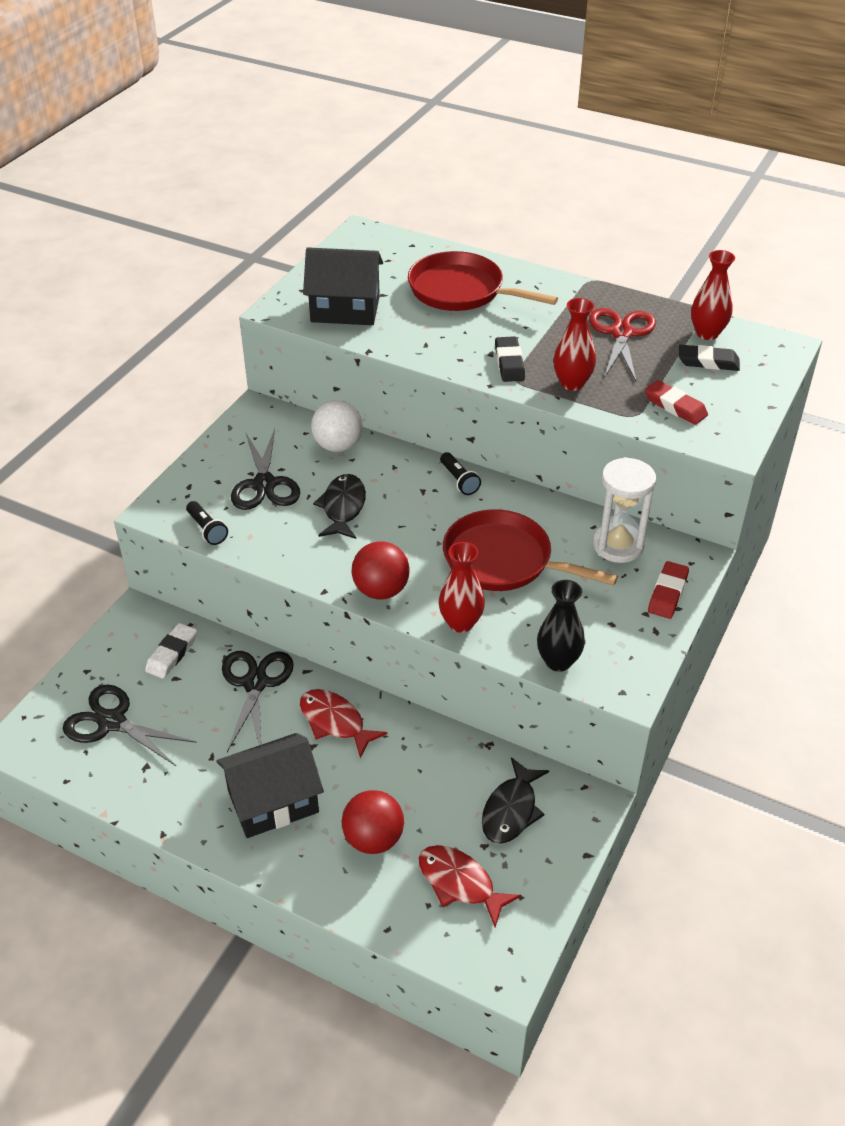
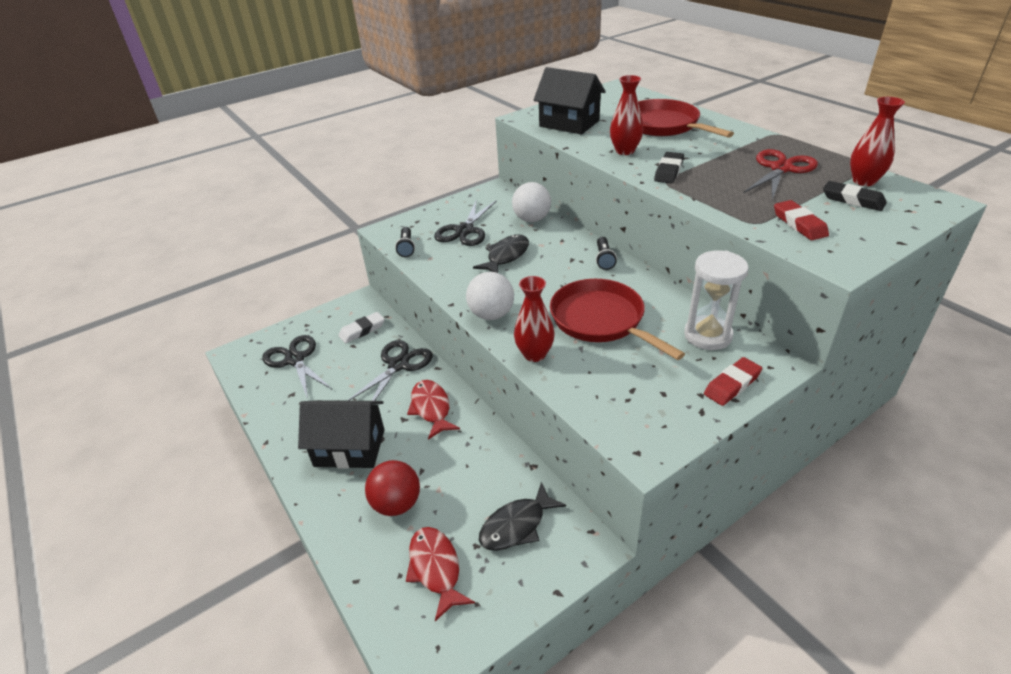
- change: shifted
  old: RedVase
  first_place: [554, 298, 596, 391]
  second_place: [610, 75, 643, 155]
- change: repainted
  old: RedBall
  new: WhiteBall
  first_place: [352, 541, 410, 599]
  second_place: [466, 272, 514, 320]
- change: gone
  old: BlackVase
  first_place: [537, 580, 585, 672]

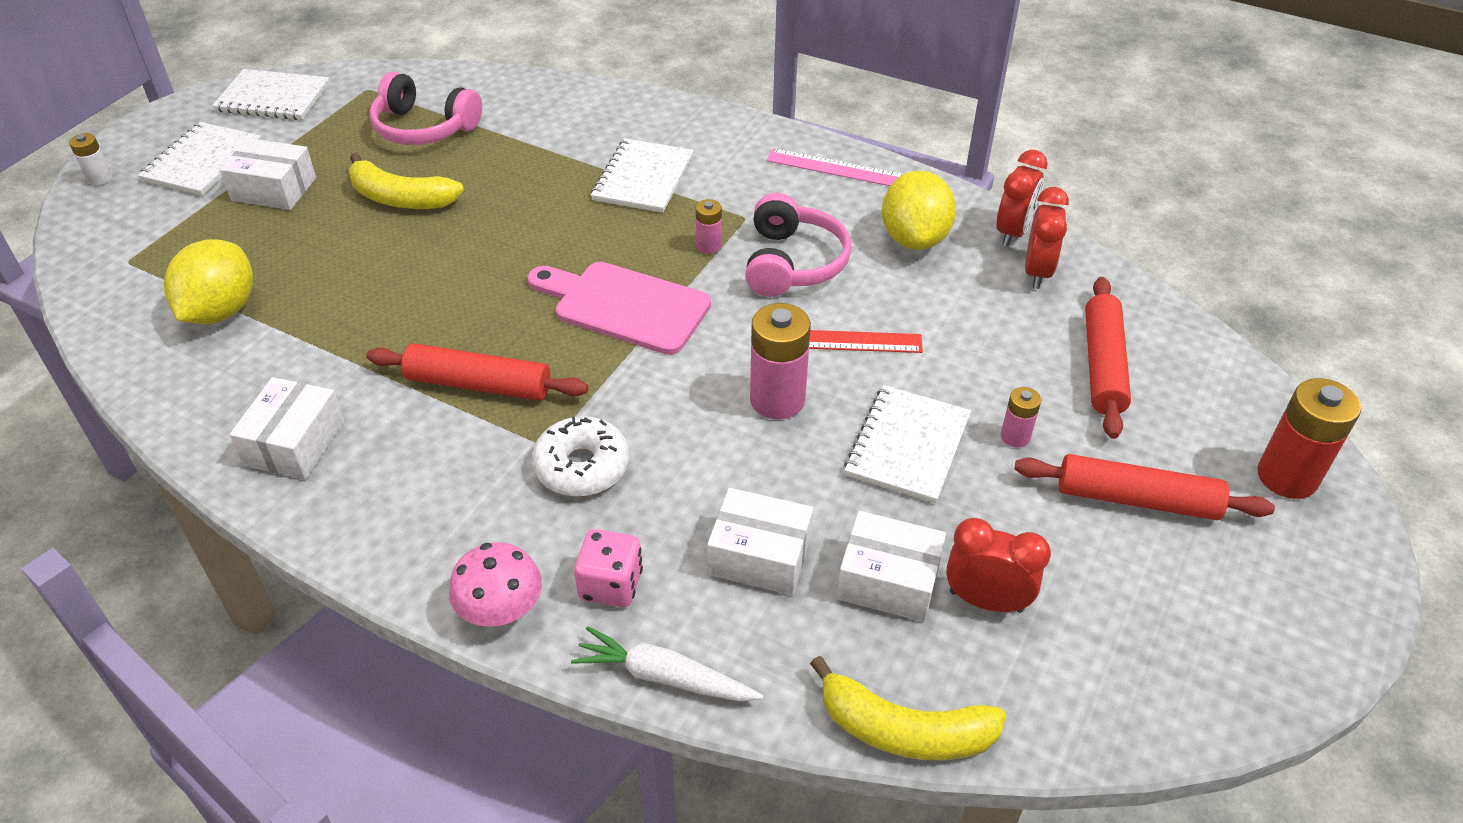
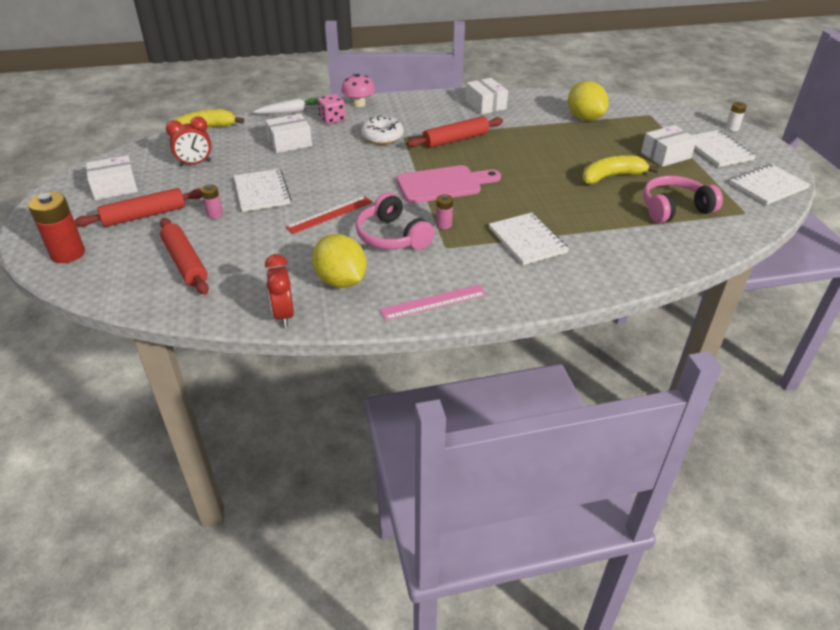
- change: gone
  old: RedClock
  first_place: [1025, 187, 1069, 289]
- change: gone
  old: PinkBattery
  first_place: [750, 303, 811, 420]
- change: shifted
  old: WhiteBox
  first_place: [837, 511, 946, 622]
  second_place: [86, 155, 138, 200]

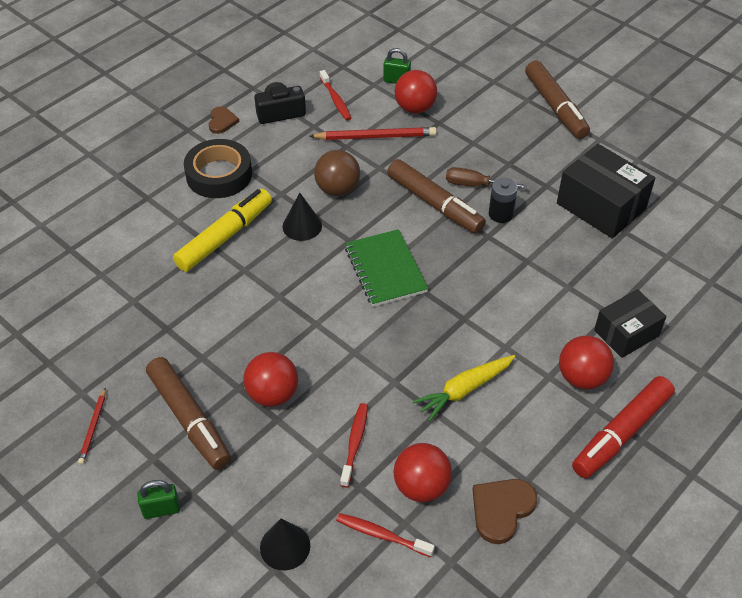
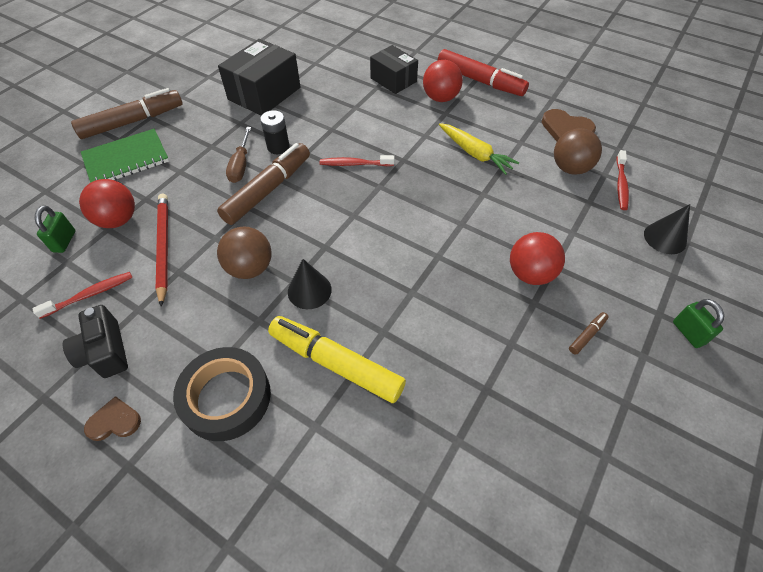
- change: shifted
  old: GreenNotebook
  first_place: [345, 229, 429, 307]
  second_place: [81, 129, 169, 183]
- change: scaled
  old: BrownMarker
  first_place: [146, 357, 231, 470]
  second_place: [569, 312, 608, 355]
  factor: 0.41
- change: gone
  old: RedPencil
  first_place: [78, 388, 106, 464]
- change: shifted
  old: RedToothbrush
  first_place: [340, 403, 368, 487]
  second_place: [320, 155, 395, 166]
- change: repainted
  old: RedBall
  new: BrownBall
  first_place: [393, 443, 452, 502]
  second_place: [554, 128, 602, 175]

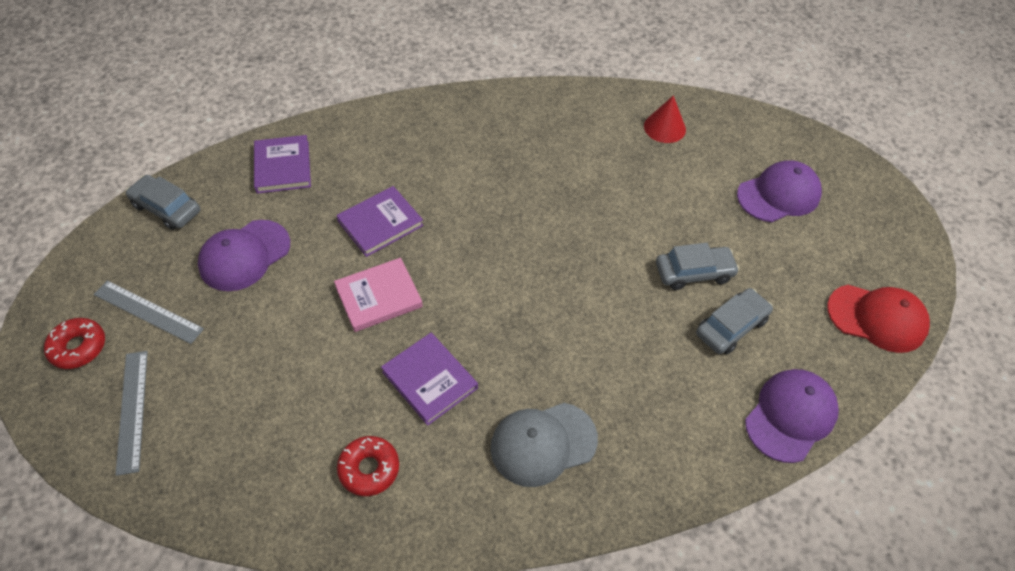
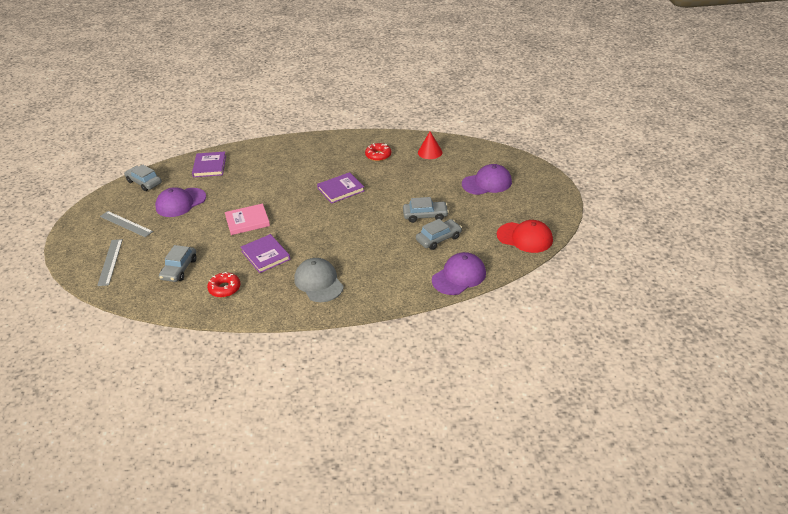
- change: shifted
  old: PurpleBook
  first_place: [336, 186, 424, 257]
  second_place: [317, 172, 364, 204]
- change: shifted
  old: RedDonut
  first_place: [44, 318, 105, 369]
  second_place: [365, 143, 391, 161]
- change: rotated
  old: GreyCap
  first_place: [490, 403, 598, 487]
  second_place: [294, 258, 344, 302]
  degrees: 75
- change: new
  new: GreyCar
  second_place: [159, 245, 197, 282]

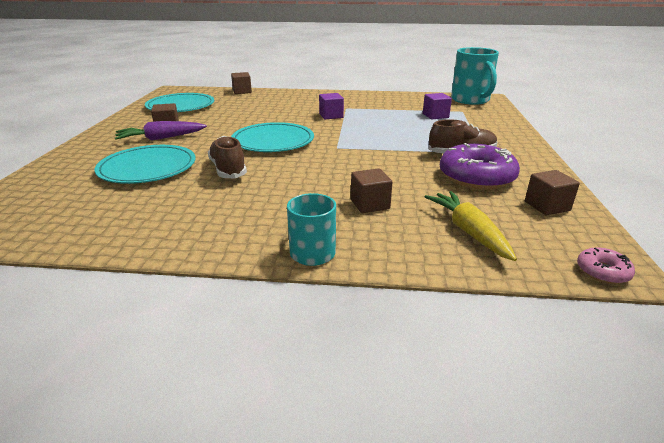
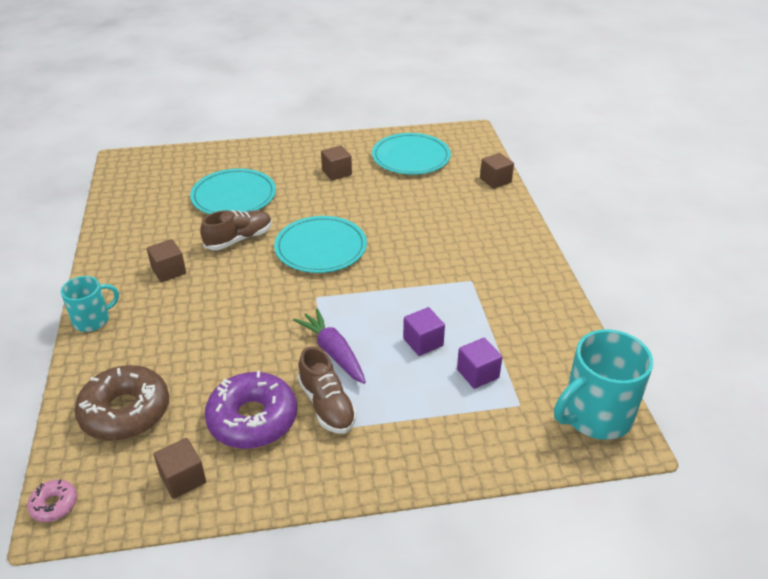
- change: shifted
  old: PurpleCube
  first_place: [319, 93, 344, 119]
  second_place: [403, 307, 445, 356]
- change: shifted
  old: PurpleCarrot
  first_place: [115, 121, 207, 141]
  second_place: [293, 308, 366, 384]
- change: shifted
  old: BrownCube
  first_place: [351, 168, 392, 213]
  second_place: [147, 239, 186, 282]
- change: swapped
  old: YellowCarrot
  new: BrownDonut
  first_place: [425, 191, 517, 261]
  second_place: [74, 365, 169, 441]

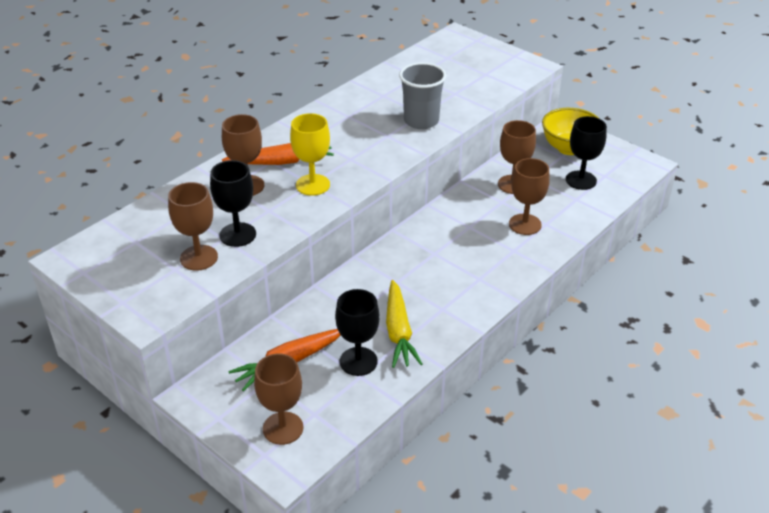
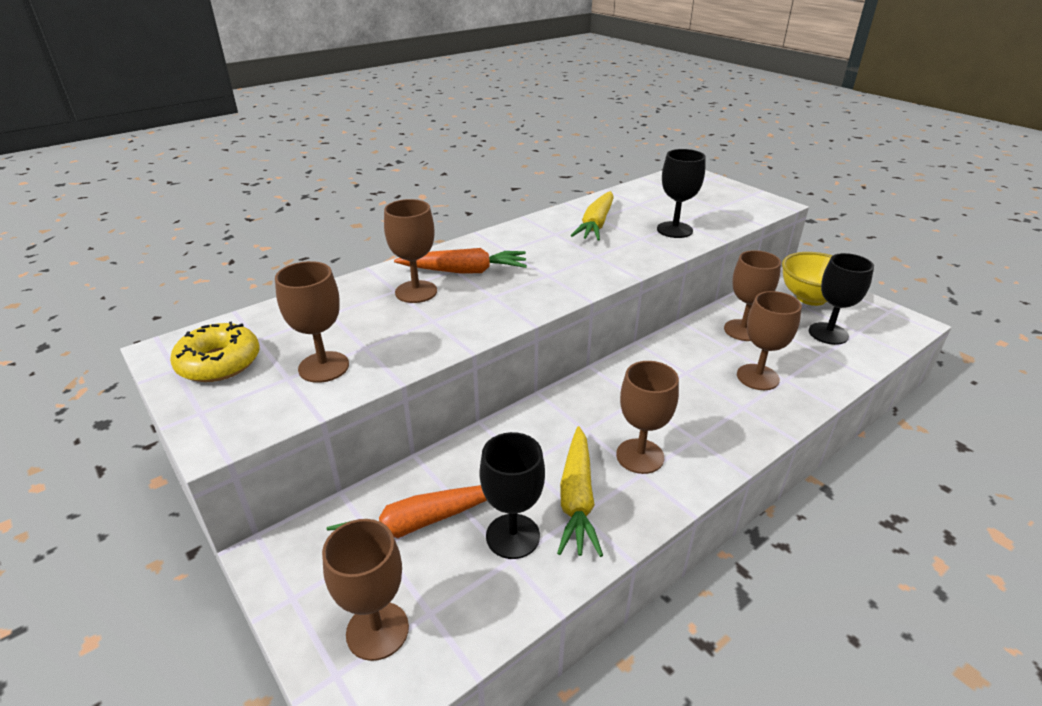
- change: gone
  old: GreyCup
  first_place: [399, 62, 446, 129]
- change: gone
  old: YellowGoblet
  first_place: [290, 113, 330, 196]
- change: shifted
  old: BlackGoblet
  first_place: [210, 160, 256, 247]
  second_place: [657, 149, 706, 238]
- change: new
  new: YellowCarrot
  second_place: [570, 191, 614, 241]
- change: new
  new: YellowDonut
  second_place: [170, 321, 260, 382]
- change: new
  new: BrownGoblet
  second_place: [616, 361, 679, 474]

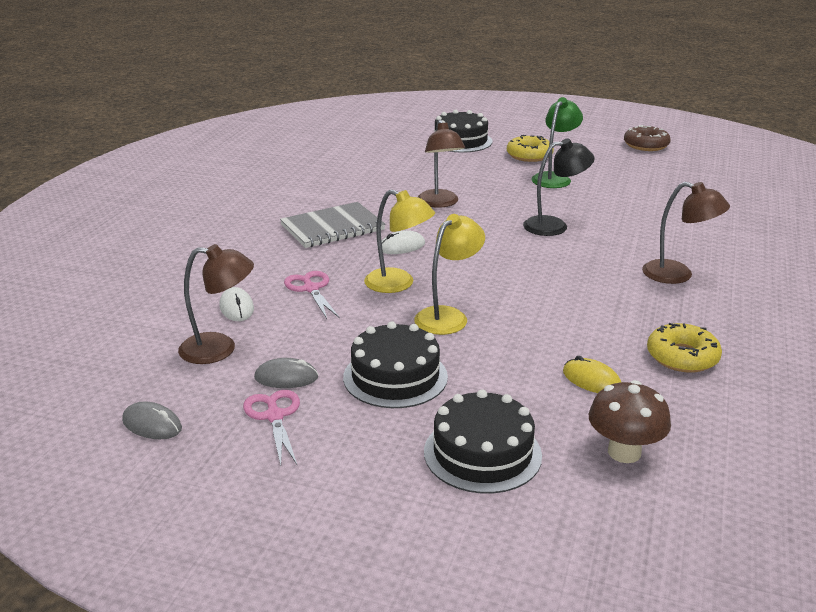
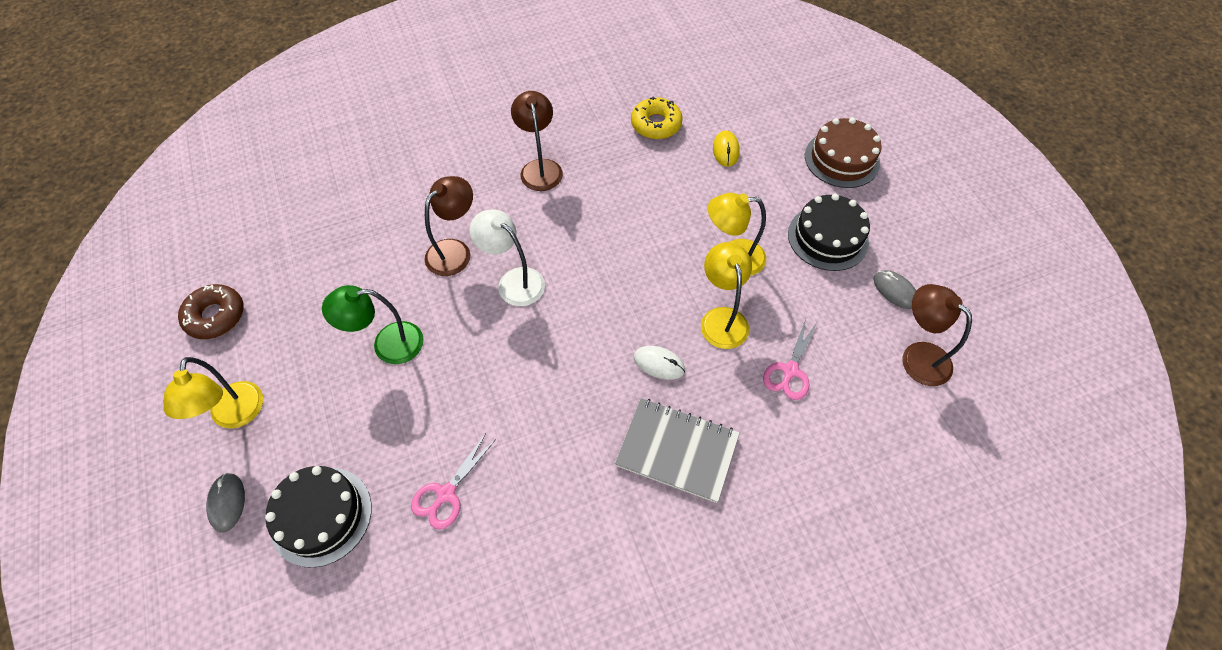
- change: shifted
  old: BrownLamp
  first_place: [418, 120, 465, 208]
  second_place: [425, 176, 473, 276]
- change: gone
  old: YellowDonut
  first_place: [507, 135, 554, 162]
- change: repainted
  old: BlackLamp
  new: WhiteLamp
  first_place: [523, 139, 595, 236]
  second_place: [470, 209, 545, 306]
- change: gone
  old: WhiteMouse
  first_place: [219, 287, 254, 321]
- change: gone
  old: BrownMushroom
  first_place: [589, 380, 671, 463]
- change: repainted
  old: BlackCake
  new: BrownCake
  first_place: [424, 389, 542, 494]
  second_place: [805, 118, 882, 188]
- change: shifted
  old: PinkScissors
  first_place: [243, 390, 300, 466]
  second_place: [411, 433, 496, 530]
- change: shifted
  old: GreyMouse
  first_place: [122, 401, 182, 439]
  second_place: [206, 473, 245, 532]
- change: new
  new: YellowLamp
  second_place: [164, 357, 263, 428]

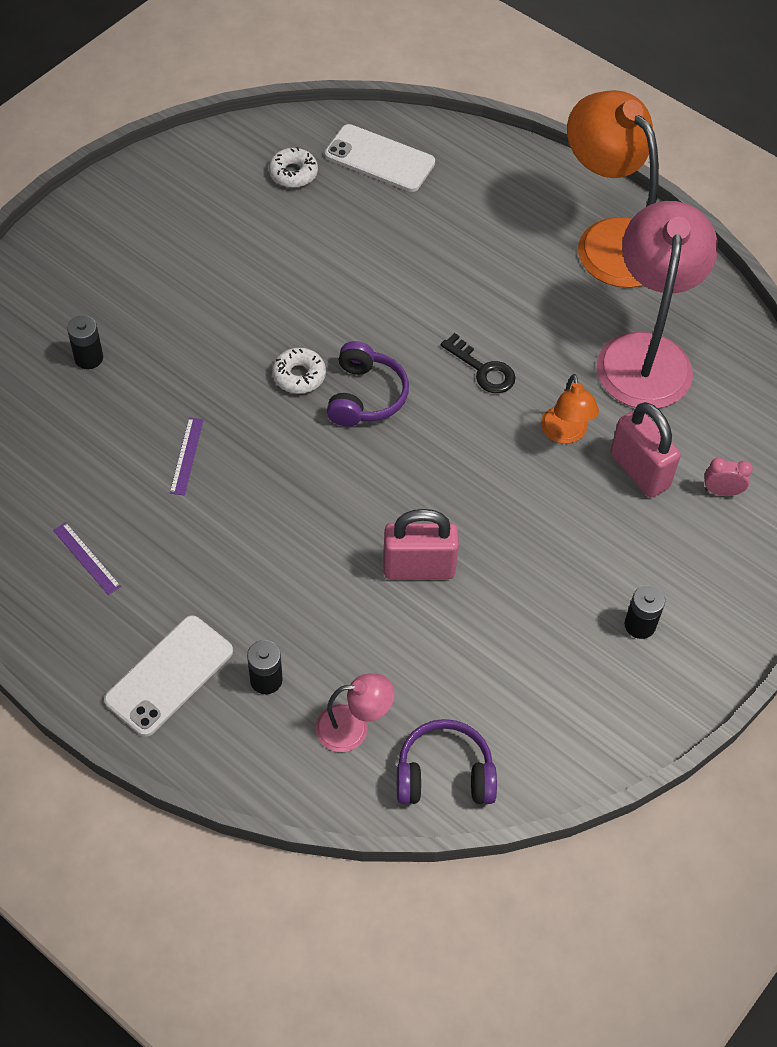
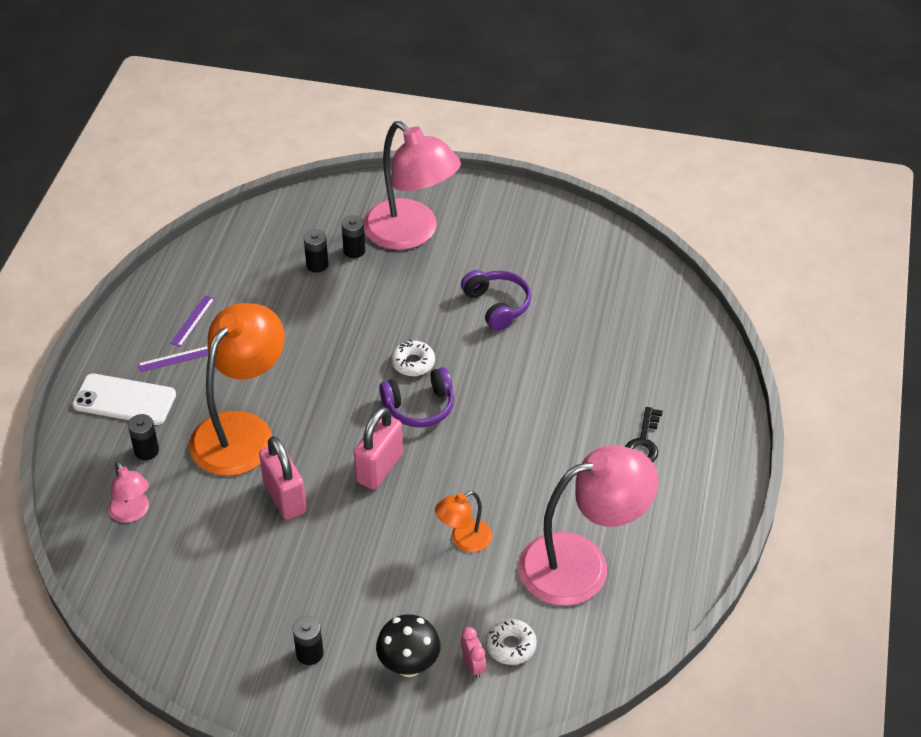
- change: shifted
  old: OrangeLamp
  first_place: [567, 90, 659, 288]
  second_place: [189, 303, 285, 476]
- change: gone
  old: WhitePhone
  first_place: [325, 124, 435, 192]
- change: shifted
  old: WhiteDonut
  first_place: [269, 147, 318, 188]
  second_place: [486, 619, 537, 665]
- change: shifted
  old: BlackKey
  first_place: [441, 333, 516, 393]
  second_place: [625, 407, 663, 462]
- change: shifted
  old: PinkPadlock
  first_place: [610, 402, 681, 498]
  second_place: [354, 407, 403, 490]
- change: shifted
  old: PurpleRuler
  first_place: [170, 417, 204, 496]
  second_place: [138, 346, 209, 372]
- change: shifted
  old: PurpleHeadphones
  first_place: [397, 719, 497, 804]
  second_place: [461, 270, 531, 331]
- change: new
  new: PinkLamp
  second_place: [364, 121, 461, 250]
- change: new
  new: BlackBattery
  second_place: [304, 229, 328, 273]
- change: new
  new: BlackMushroom
  second_place: [376, 614, 440, 677]

